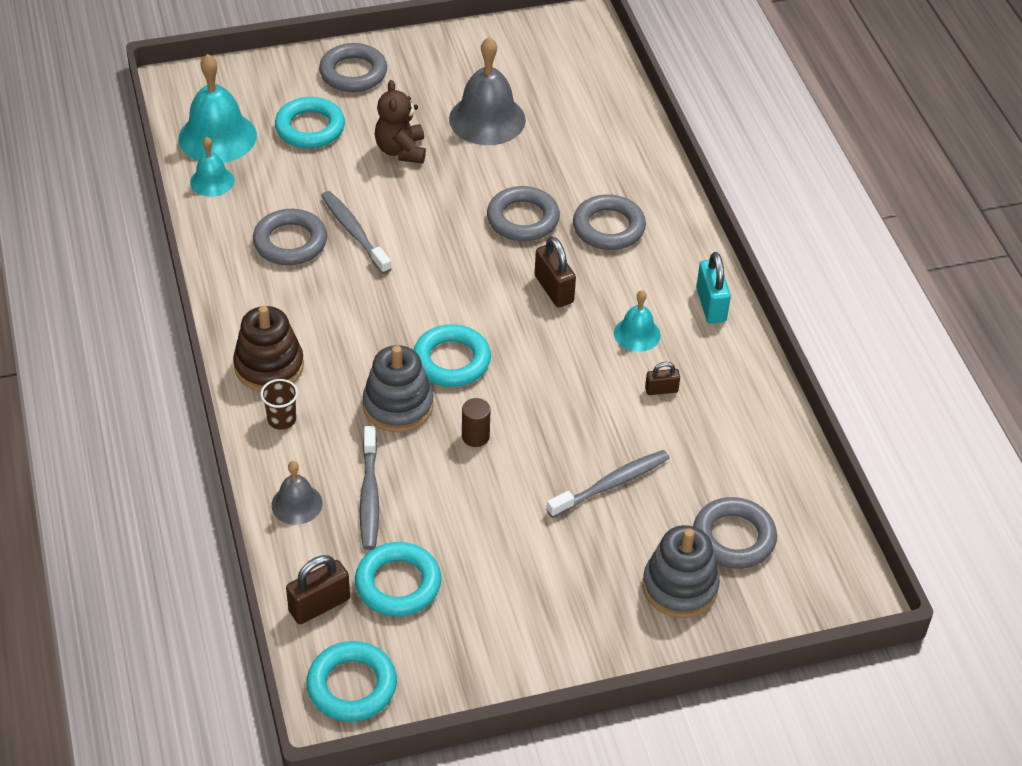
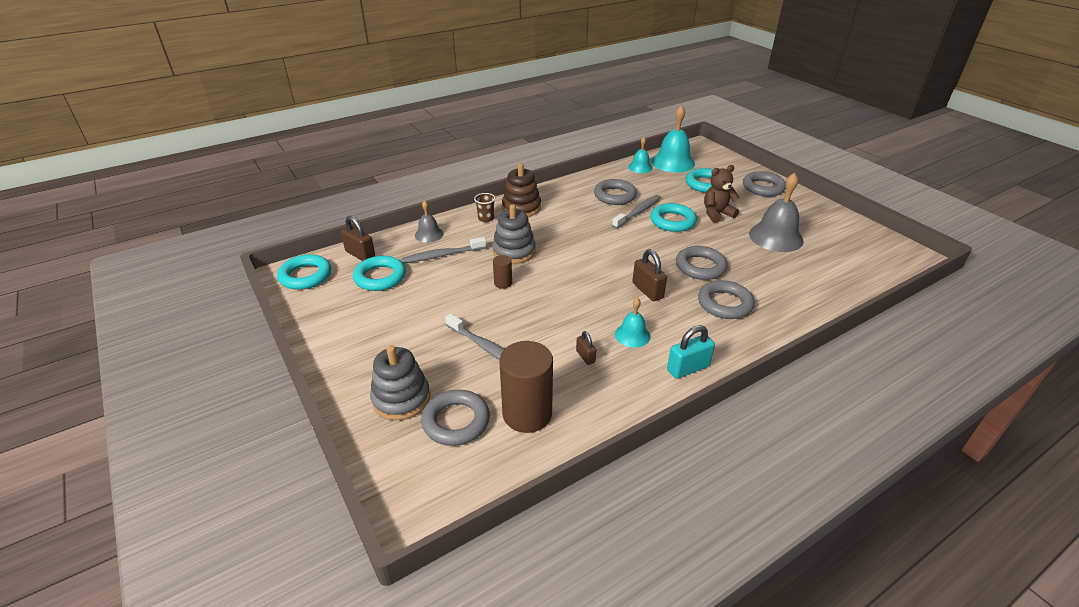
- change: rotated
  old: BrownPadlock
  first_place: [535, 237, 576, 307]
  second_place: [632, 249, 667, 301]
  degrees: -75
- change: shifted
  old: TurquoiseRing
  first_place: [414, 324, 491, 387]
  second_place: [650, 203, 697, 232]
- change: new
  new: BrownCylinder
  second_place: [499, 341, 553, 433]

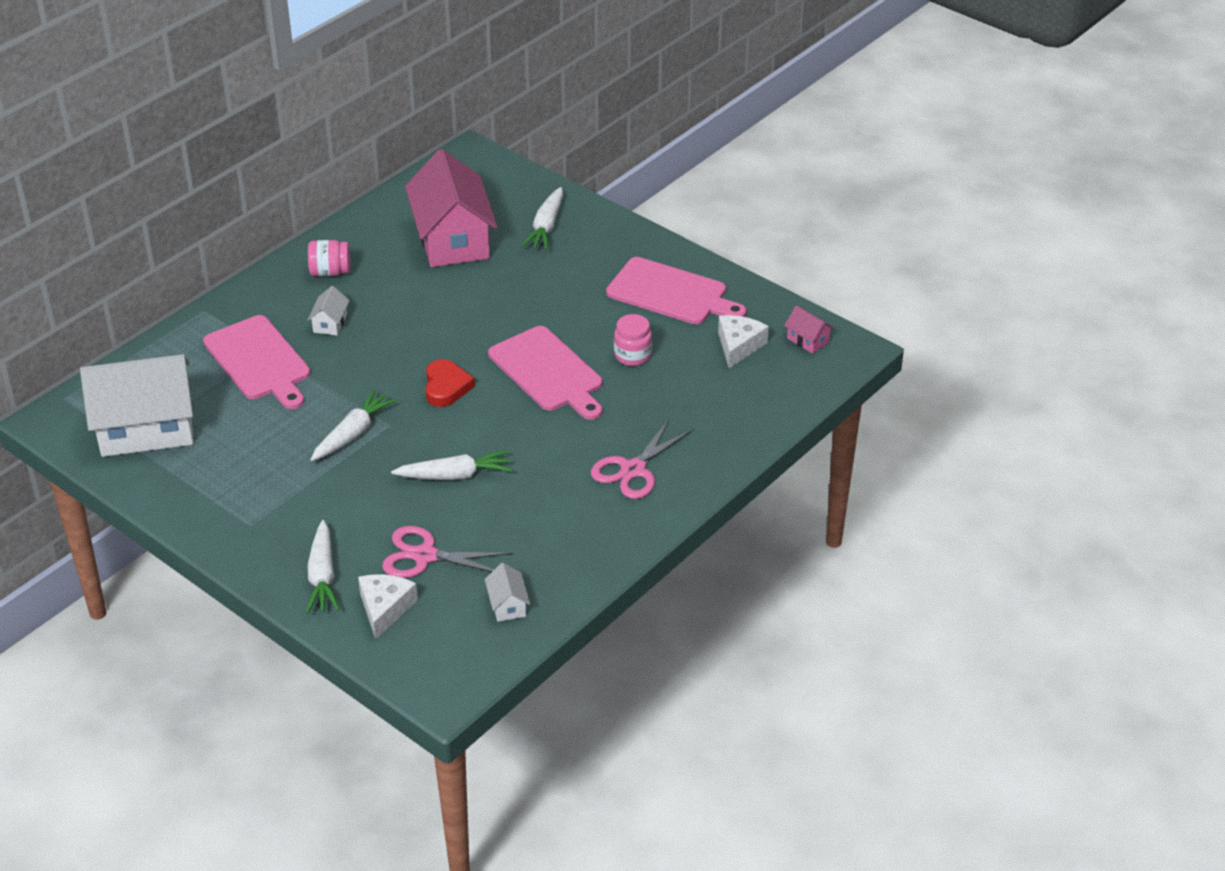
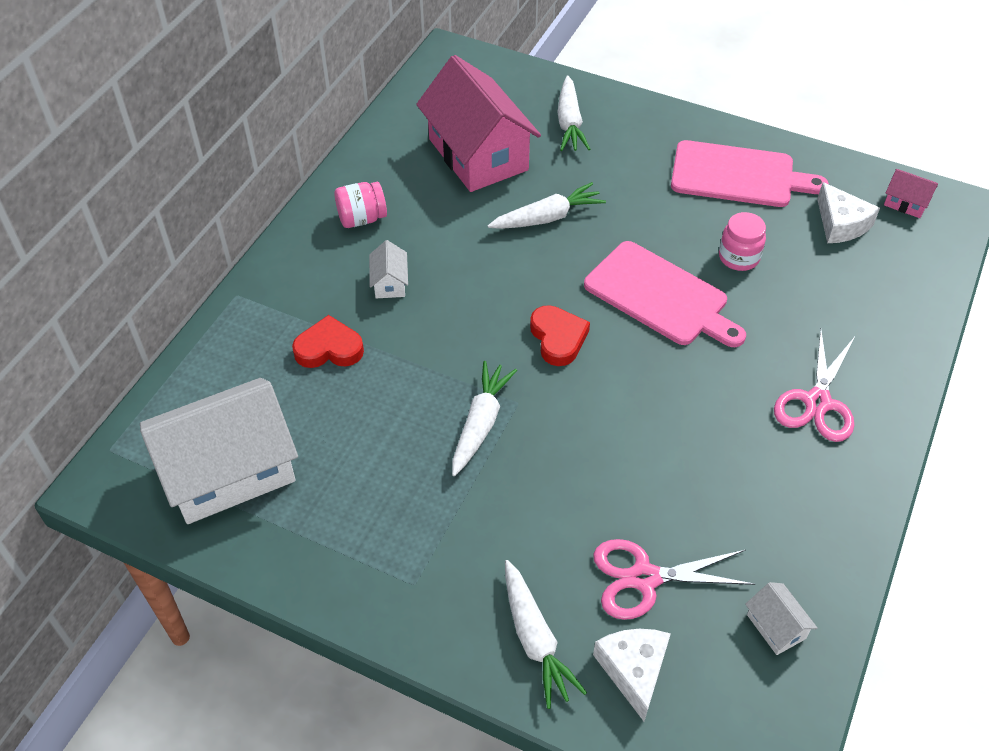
- change: swapped
  old: PinkCuttingBoard
  new: RedHeart
  first_place: [203, 315, 311, 409]
  second_place: [292, 315, 364, 368]
- change: rotated
  old: WhiteCheese
  first_place: [718, 315, 769, 368]
  second_place: [817, 182, 880, 243]
  degrees: 150
- change: shifted
  old: WhiteCarrot
  first_place: [391, 450, 513, 480]
  second_place: [488, 182, 606, 229]

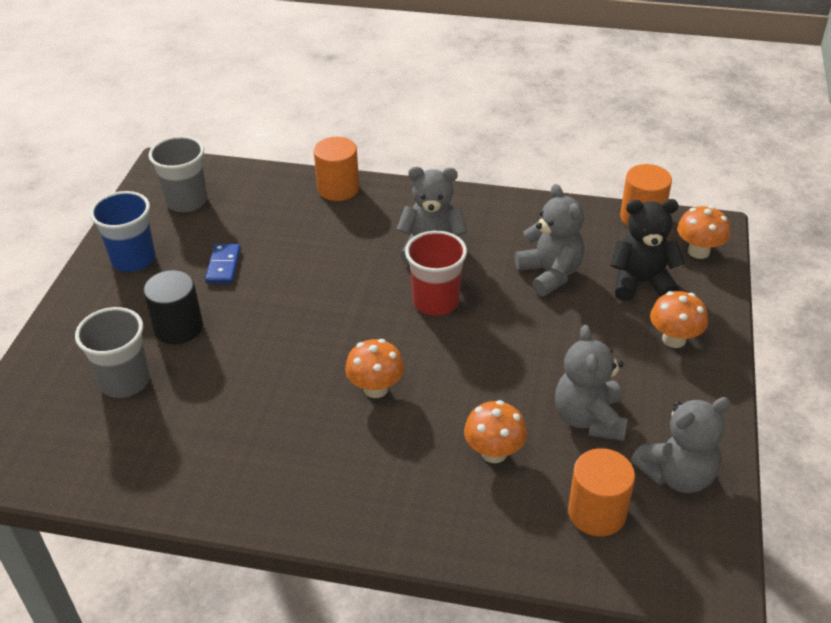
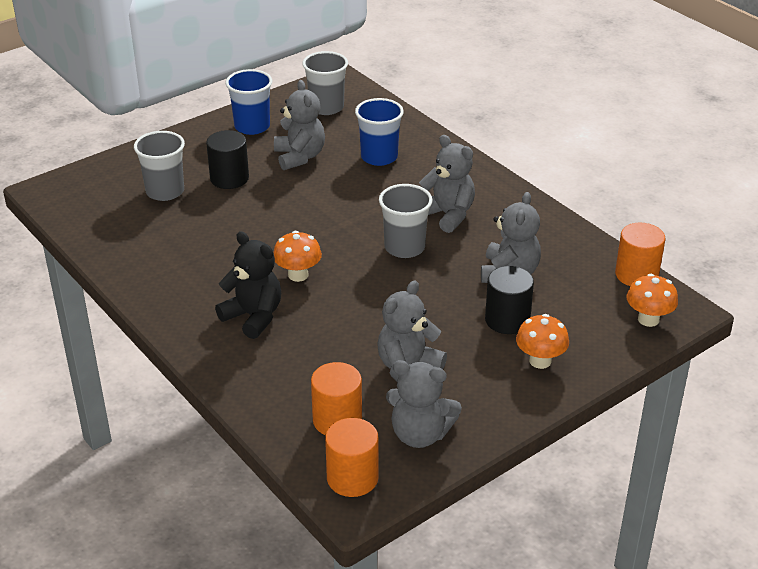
- change: shifted
  old: OrangeCylinder
  first_place: [314, 137, 359, 201]
  second_place: [325, 418, 379, 497]
- change: shifted
  old: BlackTeddyBear
  first_place: [610, 199, 685, 301]
  second_place: [215, 231, 281, 339]
- change: repainted
  old: RedCup
  new: GreyCup
  first_place: [405, 231, 467, 316]
  second_place: [379, 184, 433, 258]
- change: swapped
  old: BlueDomino
  new: GreyTeddyBear
  first_place: [205, 244, 241, 284]
  second_place: [274, 80, 325, 170]
- change: gone
  old: OrangeMushroom
  first_place: [464, 400, 527, 463]
- change: new
  new: BlueCup
  second_place: [355, 98, 404, 166]
- change: new
  new: BlackCylinder
  second_place: [485, 266, 534, 334]

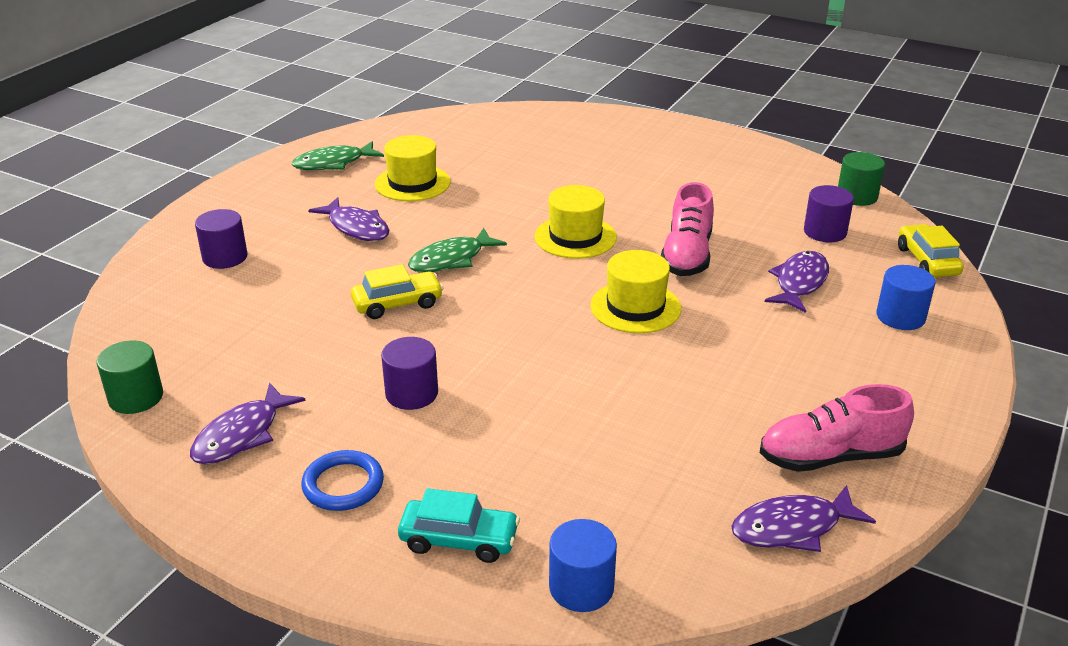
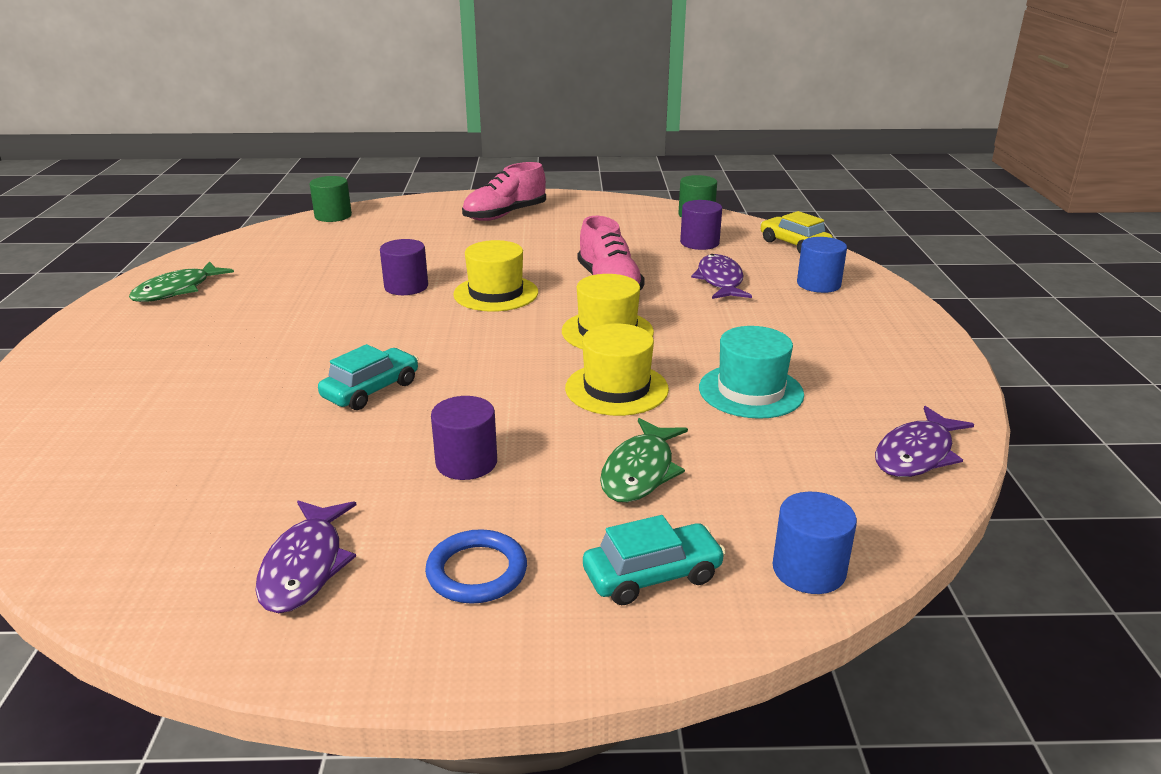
- change: shifted
  old: YellowHat
  first_place: [375, 135, 451, 201]
  second_place: [565, 324, 669, 416]
- change: gone
  old: PurpleFish
  first_place: [308, 197, 389, 241]
- change: shifted
  old: PurpleCylinder
  first_place: [195, 209, 247, 269]
  second_place: [380, 239, 428, 295]
- change: shifted
  old: GreenFish
  first_place: [408, 228, 507, 272]
  second_place: [600, 418, 688, 502]
- change: repainted
  old: YellowCar
  new: TurquoiseCar
  first_place: [351, 264, 443, 319]
  second_place: [318, 344, 418, 410]
- change: shifted
  old: GreenCylinder
  first_place: [97, 340, 163, 414]
  second_place: [310, 176, 352, 222]
- change: shifted
  old: PinkShoe
  first_place: [760, 384, 914, 472]
  second_place: [462, 162, 546, 221]
- change: new
  new: TurquoiseHat
  second_place: [699, 326, 804, 419]

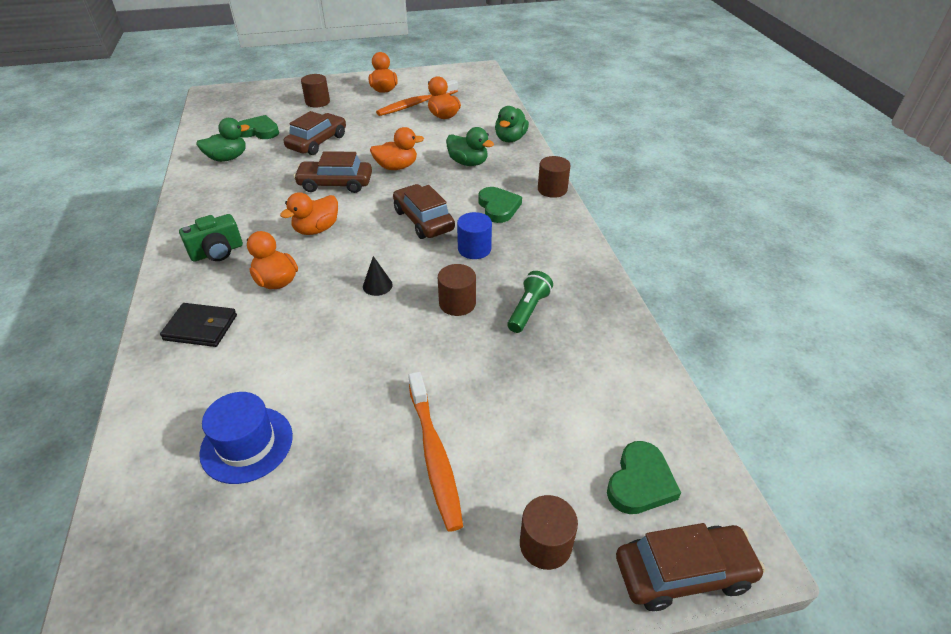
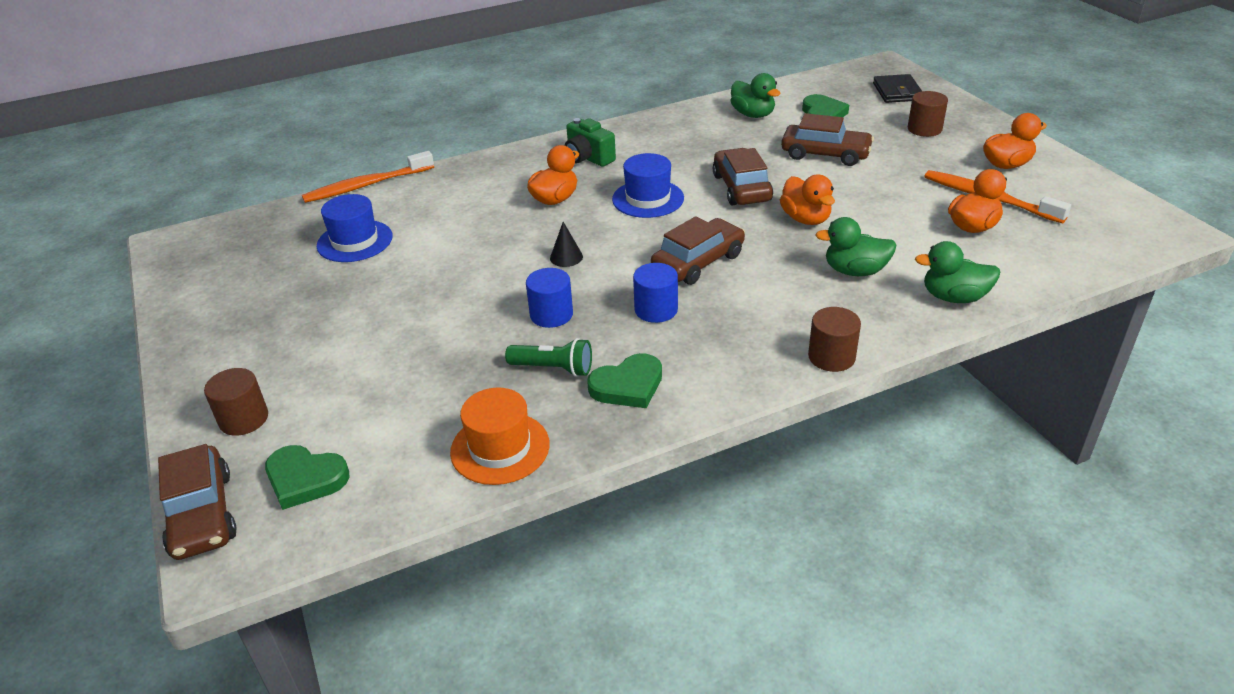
- change: rotated
  old: GreenDuck
  first_place: [446, 127, 494, 166]
  second_place: [815, 217, 897, 276]
  degrees: 75
- change: shifted
  old: GreenHeart
  first_place: [478, 187, 522, 223]
  second_place: [587, 353, 662, 408]
- change: swapped
  old: OrangeDuck
  new: BlueHat
  first_place: [280, 192, 338, 235]
  second_place: [612, 153, 684, 218]
- change: repainted
  old: BrownCylinder
  new: BlueCylinder
  first_place: [438, 264, 476, 316]
  second_place: [526, 268, 573, 328]
- change: shifted
  old: BlackWallet
  first_place: [160, 303, 237, 347]
  second_place: [873, 74, 922, 103]
- change: shifted
  old: OrangeToothbrush
  first_place: [408, 372, 463, 532]
  second_place: [302, 151, 434, 203]
- change: new
  new: OrangeHat
  second_place: [450, 387, 550, 485]

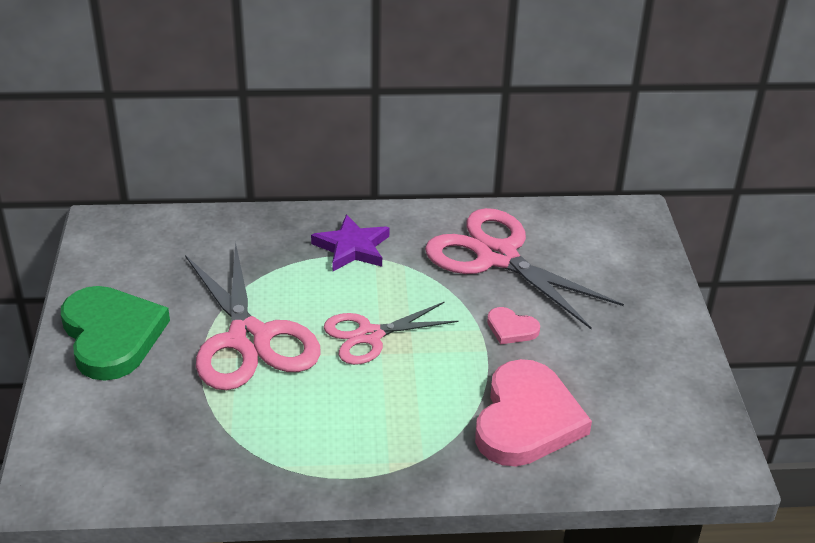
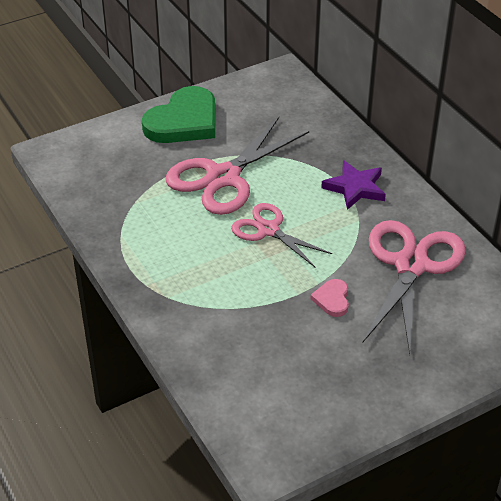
- change: gone
  old: PinkHeart
  first_place: [475, 359, 592, 467]

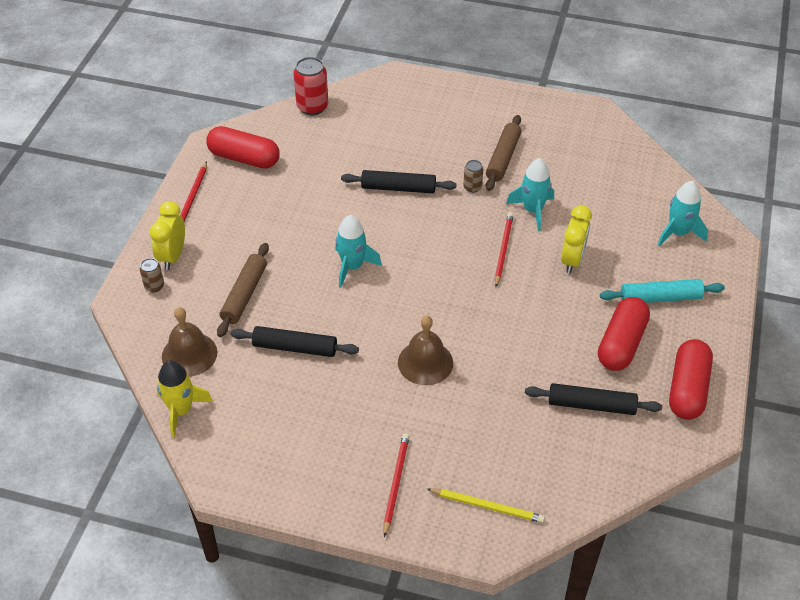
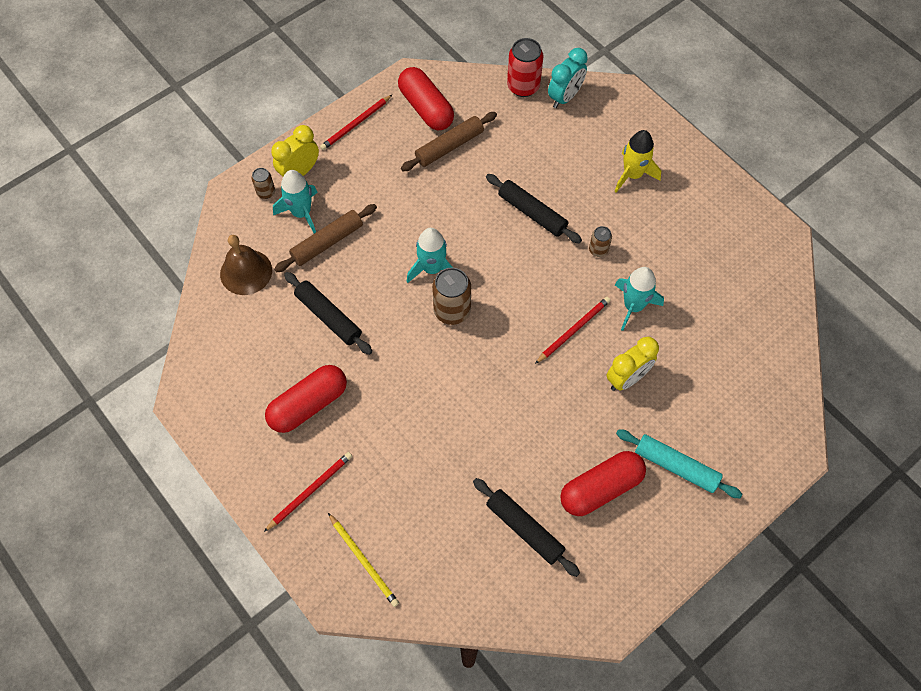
- change: shifted
  old: BrownRollingPin
  first_place: [486, 115, 521, 191]
  second_place: [401, 112, 497, 171]
- change: shifted
  old: TurquoiseRocket
  first_place: [658, 181, 708, 246]
  second_place: [273, 170, 318, 234]
- change: gone
  old: BrownBell
  first_place: [398, 315, 453, 385]
- change: shifted
  old: RedCapsule
  first_place: [669, 339, 713, 420]
  second_place: [265, 365, 347, 433]
- change: shifted
  old: YellowRocket
  first_place: [157, 360, 213, 438]
  second_place: [614, 130, 661, 193]
- change: new
  new: TurquoiseClock
  second_place: [548, 48, 588, 108]
- change: new
  new: BrownCan
  second_place: [432, 268, 471, 325]

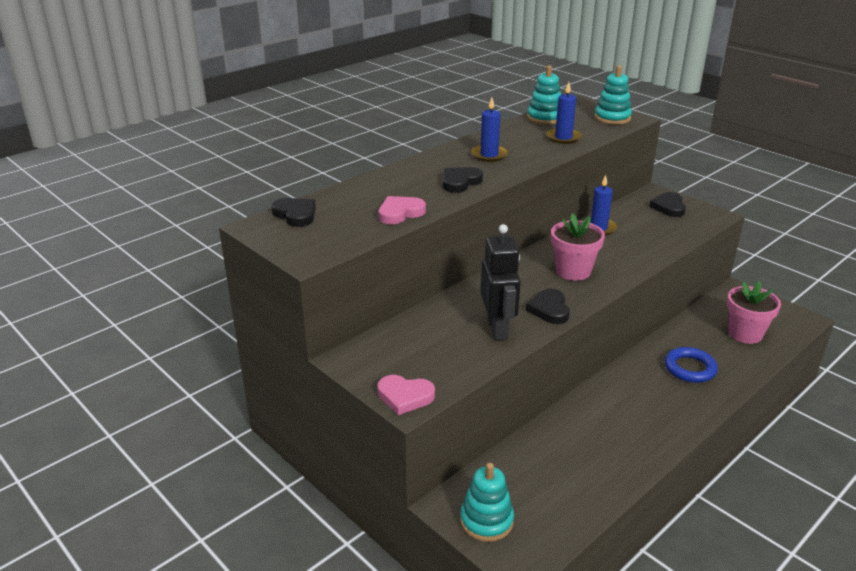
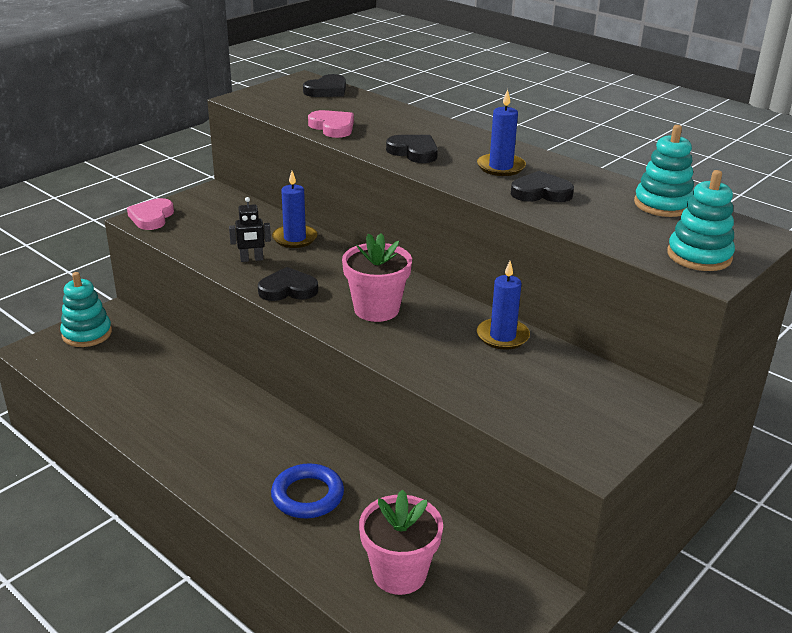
- change: shifted
  old: BlueCandle
  first_place: [546, 82, 582, 144]
  second_place: [272, 171, 317, 248]
- change: shifted
  old: BlackHeart
  first_place: [649, 192, 686, 217]
  second_place: [511, 171, 574, 202]
- change: scaled
  old: BlackRobot
  first_place: [481, 224, 521, 340]
  second_place: [229, 197, 271, 262]
  factor: 0.54

